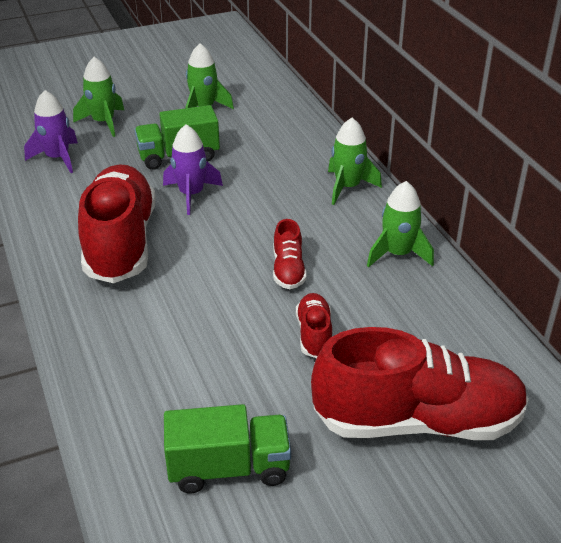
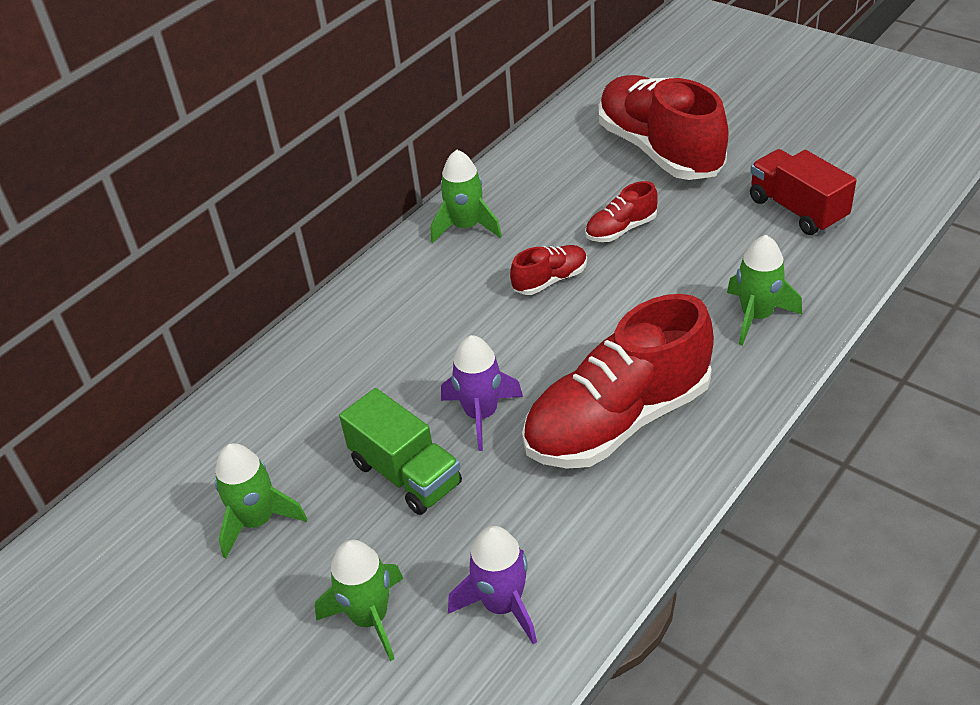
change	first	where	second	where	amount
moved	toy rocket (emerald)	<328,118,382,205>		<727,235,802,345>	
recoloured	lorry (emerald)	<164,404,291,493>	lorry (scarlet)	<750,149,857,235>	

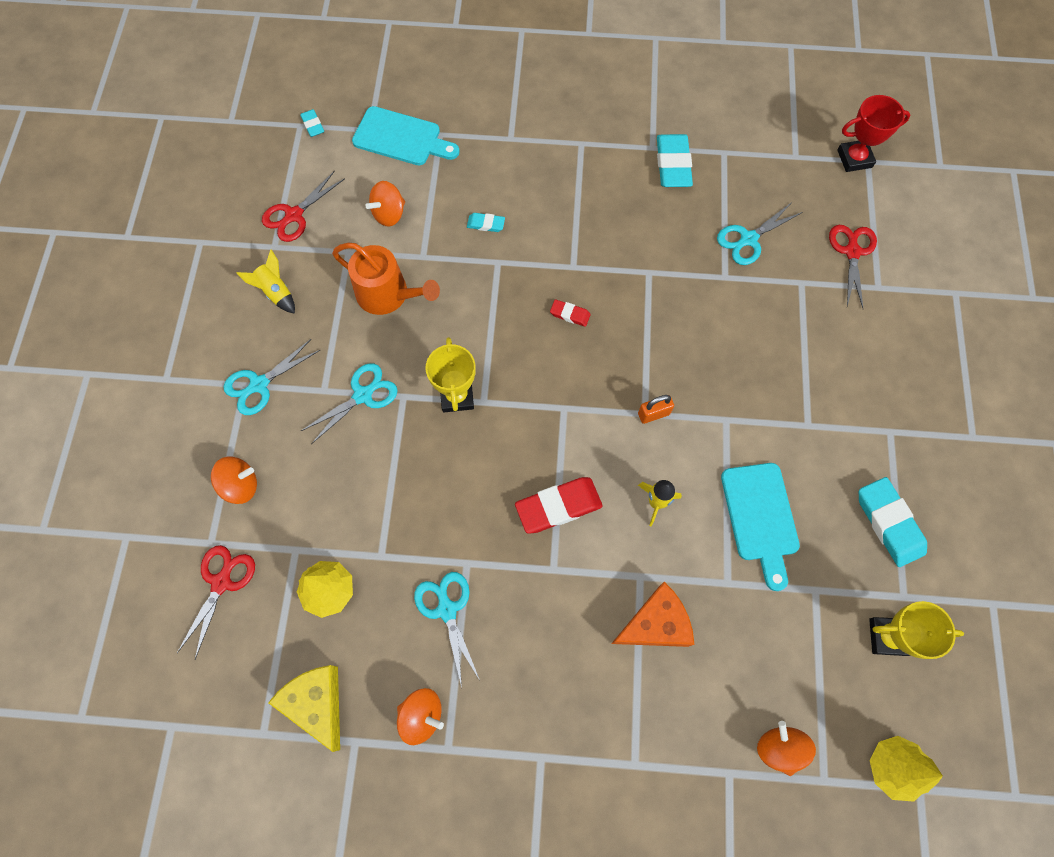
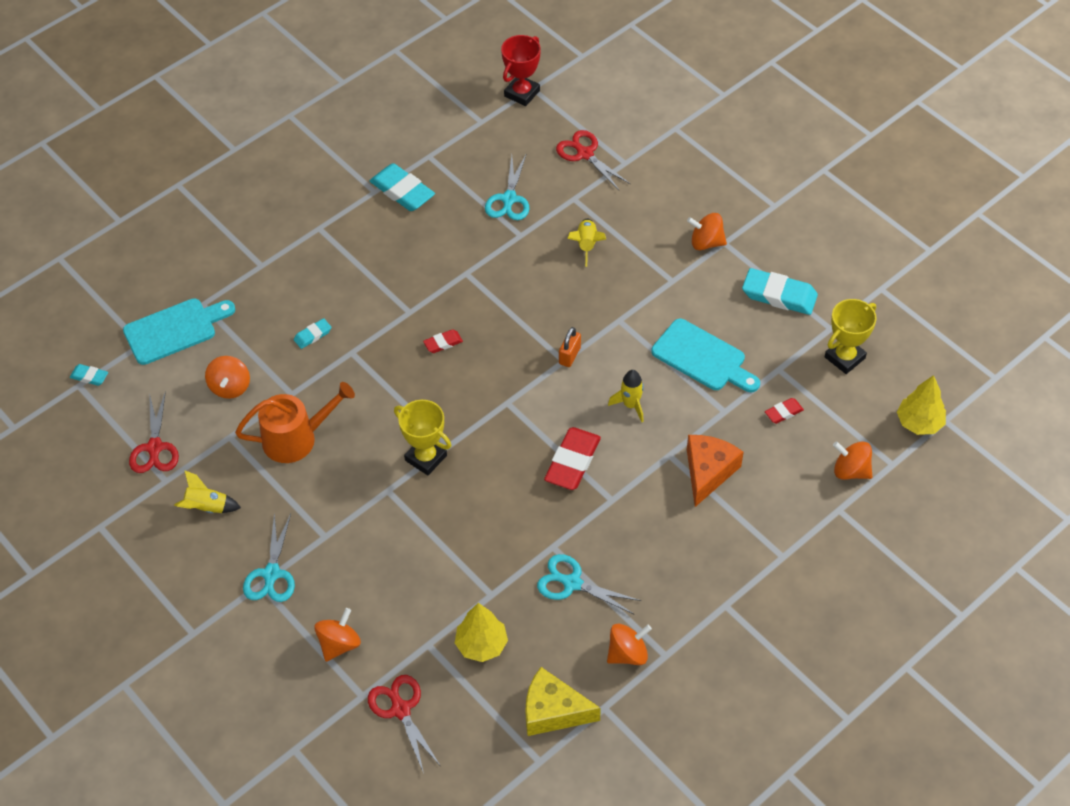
change	first	where	second	where	amount
removed	shears (teal)	<301,363,398,444>			
added			toy top (orange)	<687,213,727,250>	
added			toy rocket (yellow)	<567,218,606,267>	
added			eraser (scarlet)	<765,398,804,424>	

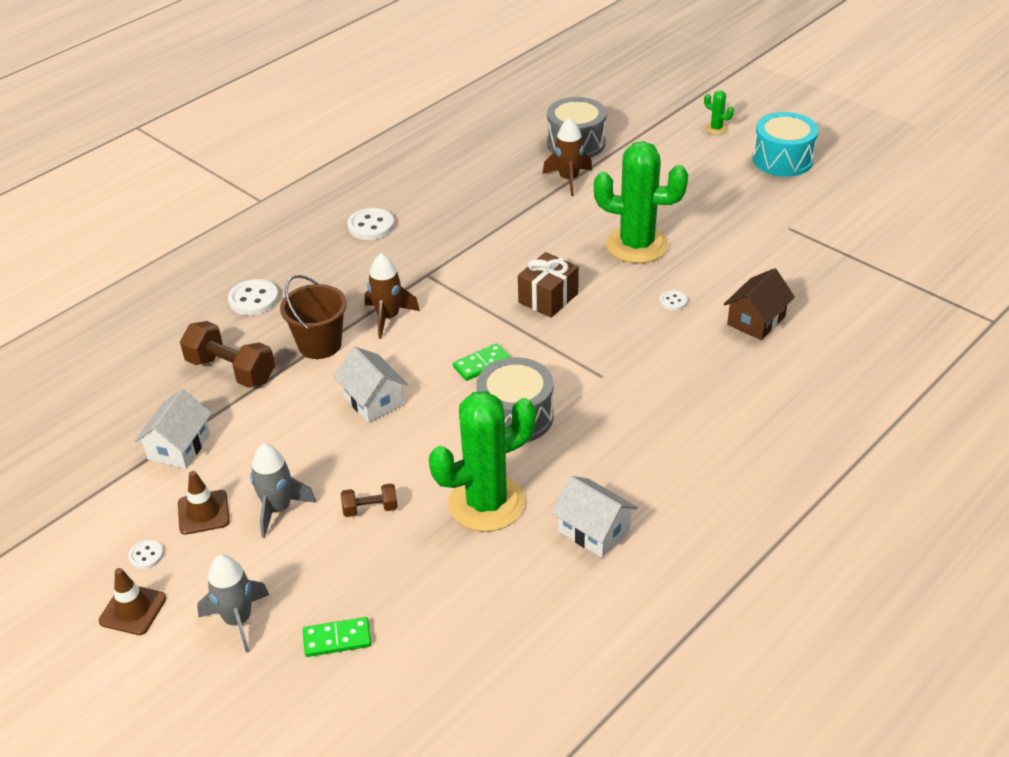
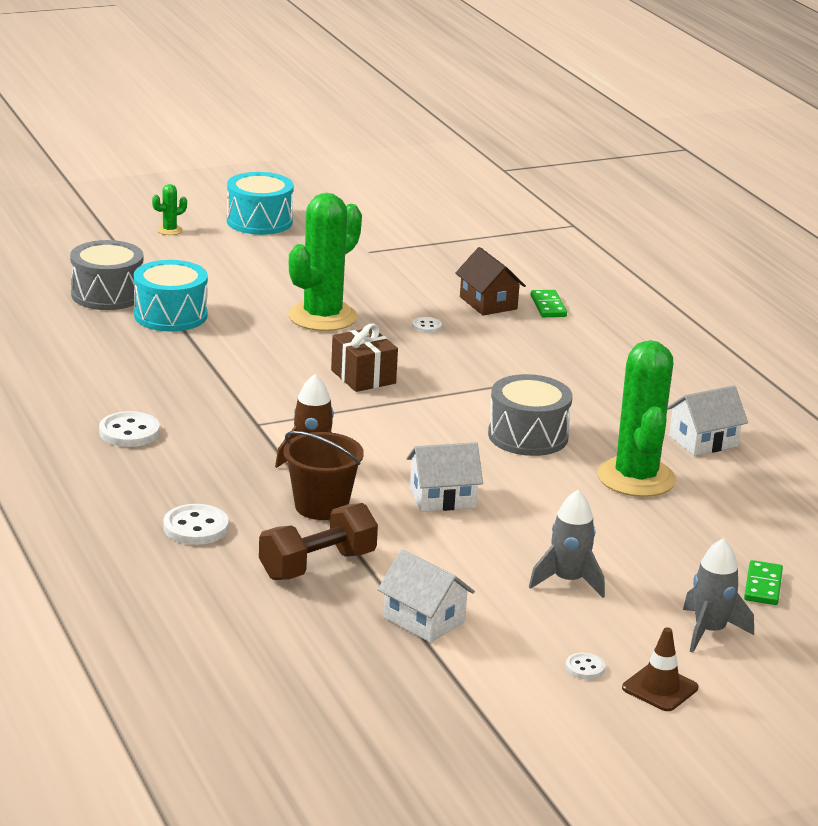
change	first	where	second	where	amount
replaced	toy rocket (brown)	<542,118,593,196>	drum (teal)	<134,260,208,332>	
moved	domino piece (emerald)	<453,343,511,381>		<531,290,567,317>	
removed	safety cone (brown)	<178,471,230,535>			
removed	free weight (brown)	<341,483,398,517>			

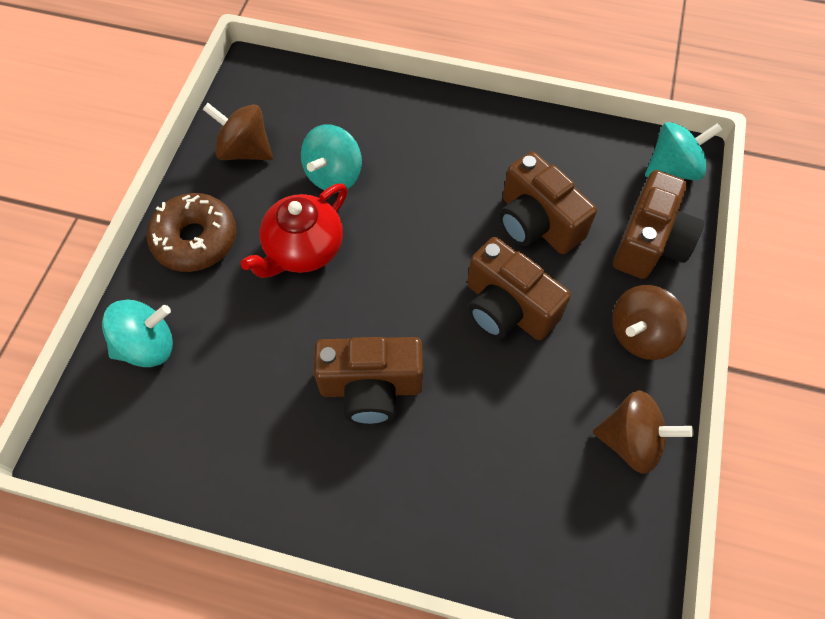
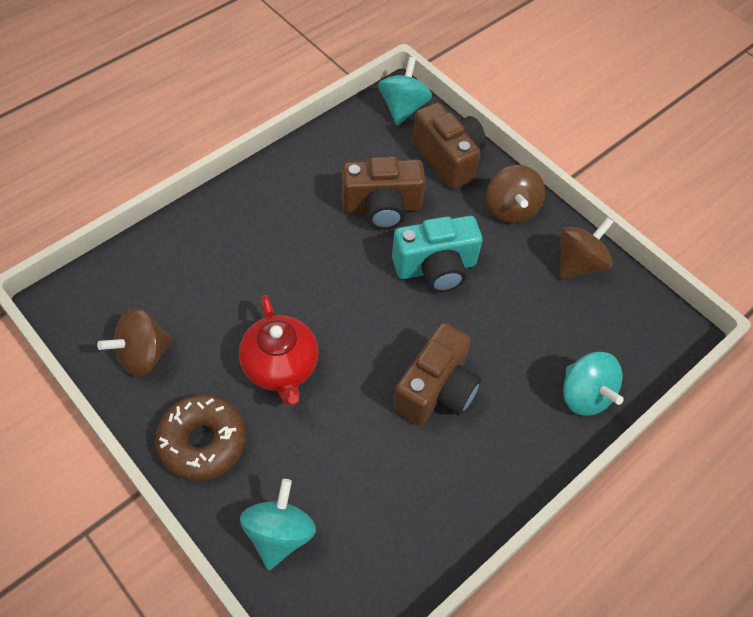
change	first	where	second	where	amount
moved	toy top (teal)	<301,124,362,190>		<563,352,624,416>	
recoloured	camera (brown)	<467,237,571,340>	camera (teal)	<392,216,483,293>	

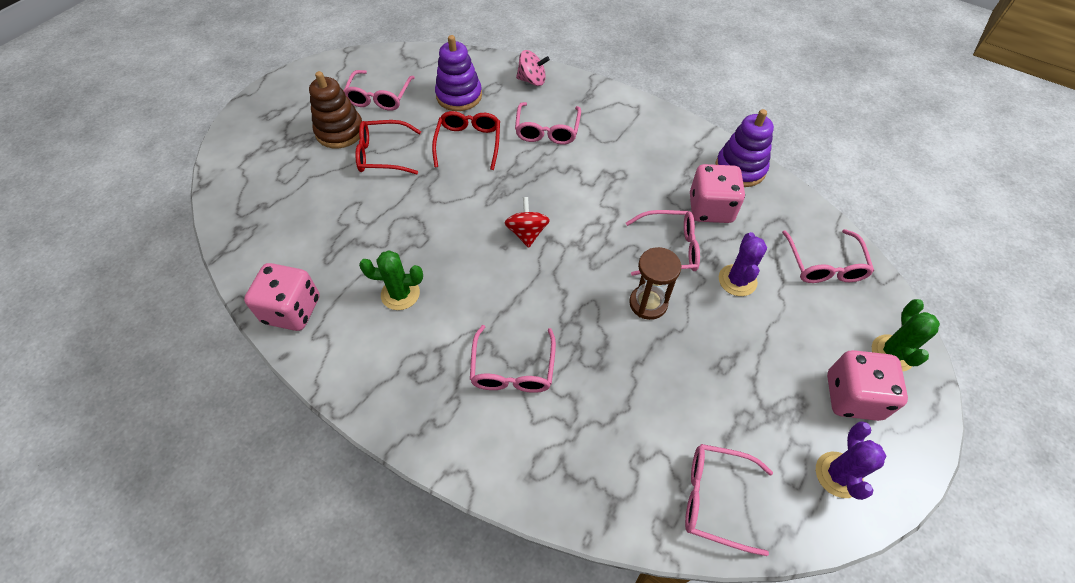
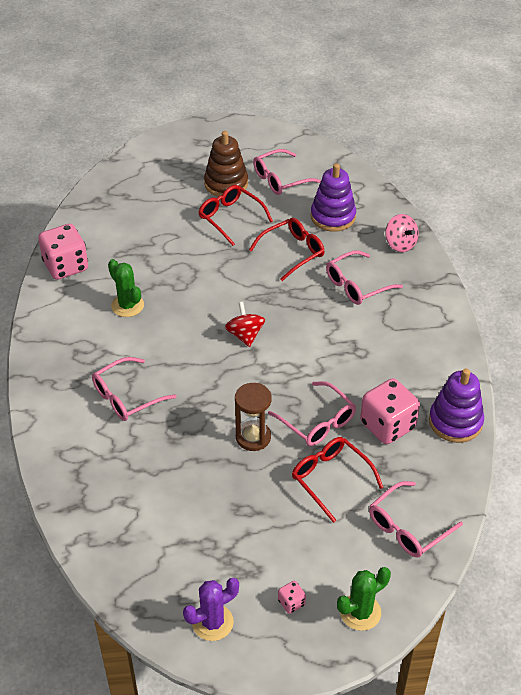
change	first	where	second	where	amount
turned	toy top (scarlet)	<504,197,550,248>		<225,302,265,347>	60 degrees counterclockwise
replaced	cactus (violet)	<719,232,767,296>	glasses (scarlet)	<292,437,384,523>	
resized	die (rose-pink)	<827,350,908,421>		<278,581,306,614>	x0.44
removed	glasses (rose-pink)	<685,444,773,556>			

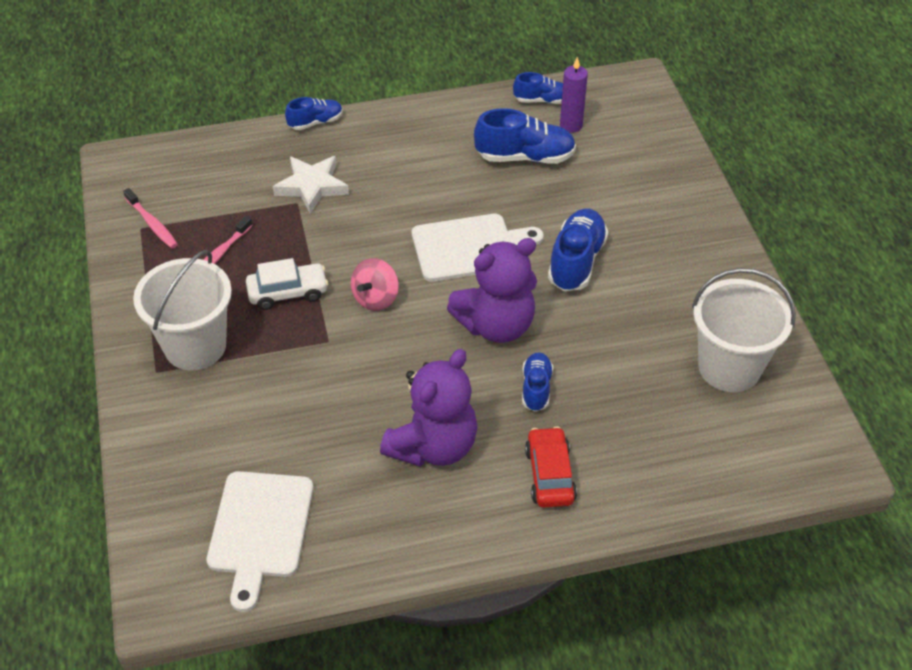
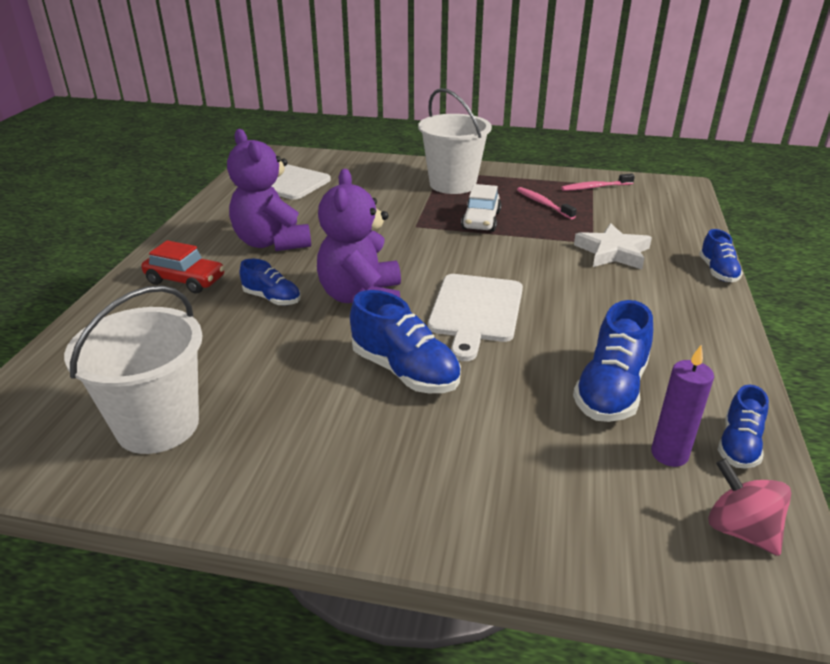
change	first	where	second	where	amount
moved	toy top (rose-pink)	<351,258,399,311>		<708,458,791,556>	

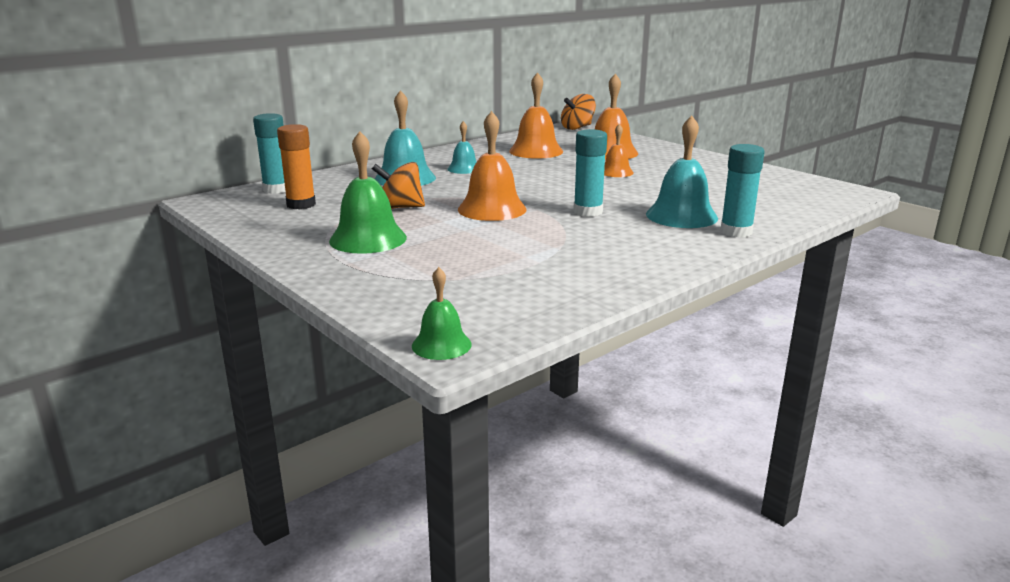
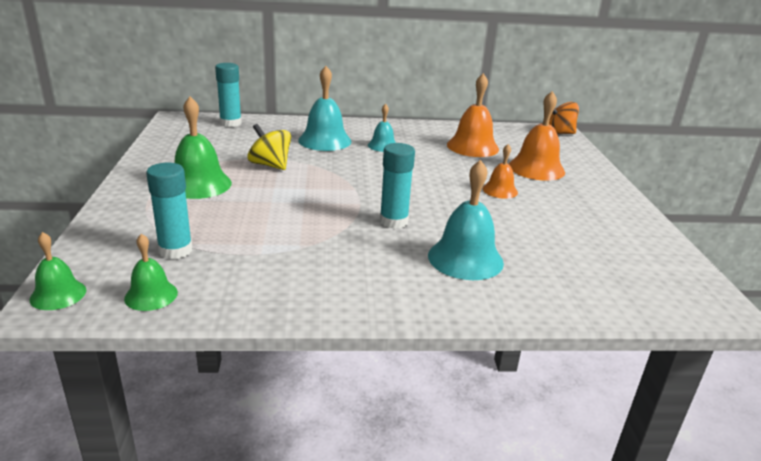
change	first	where	second	where	amount
removed	school bell (orange)	<458,111,527,221>			
removed	glue stick (orange)	<277,124,316,209>			
moved	glue stick (teal)	<720,144,765,237>		<146,163,193,259>	
recoloured	toy top (orange)	<372,162,425,209>	toy top (yellow)	<247,124,291,170>	
added			school bell (emerald)	<124,234,178,311>	

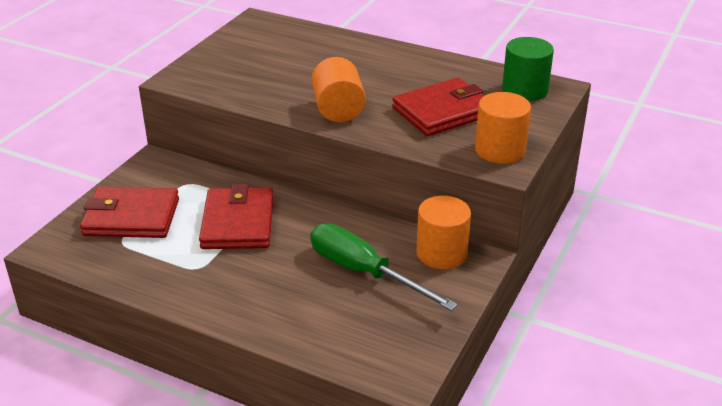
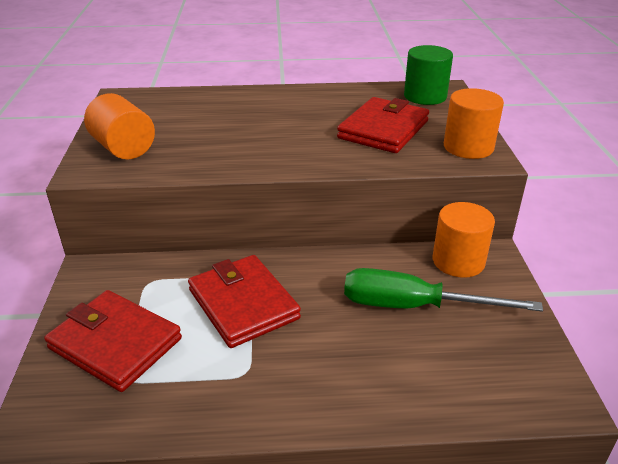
change	first	where	second	where	amount
moved	cylinder (orange)	<312,57,366,122>		<84,93,155,159>	
turned	card wallet (scarlet)	<80,187,179,238>		<44,290,182,392>	60 degrees clockwise

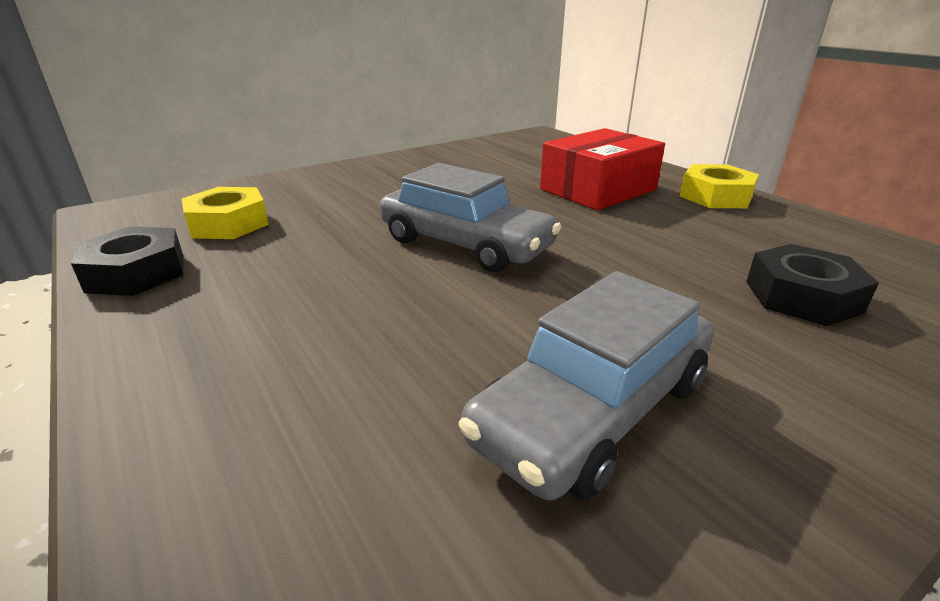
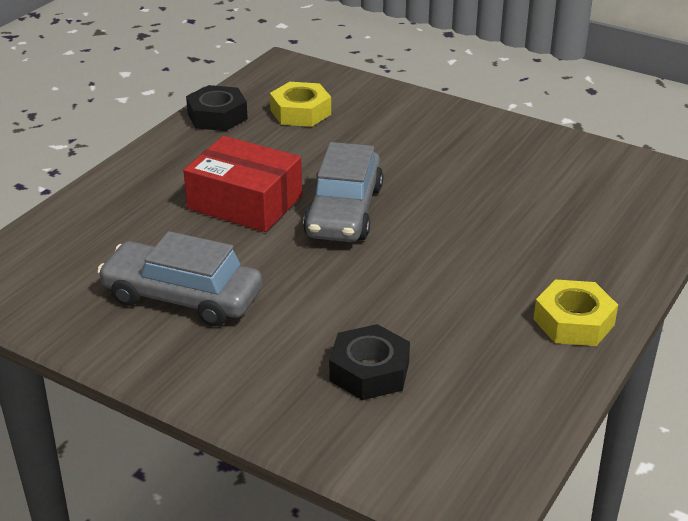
change	first	where	second	where	amount
moved	package (scarlet)	<540,128,665,210>		<183,136,302,232>	

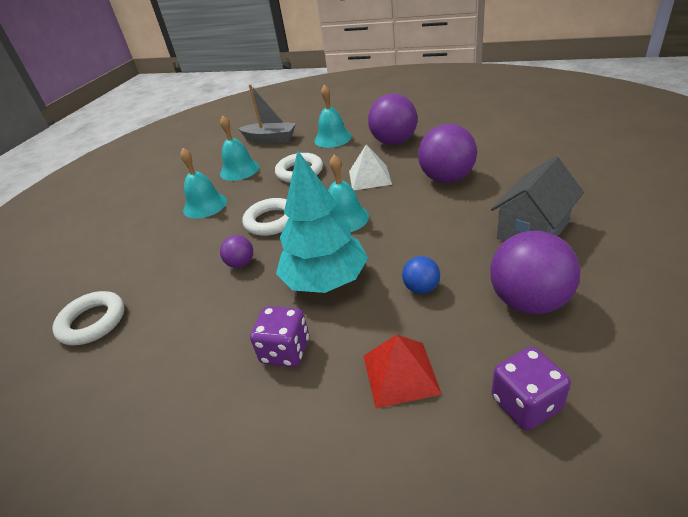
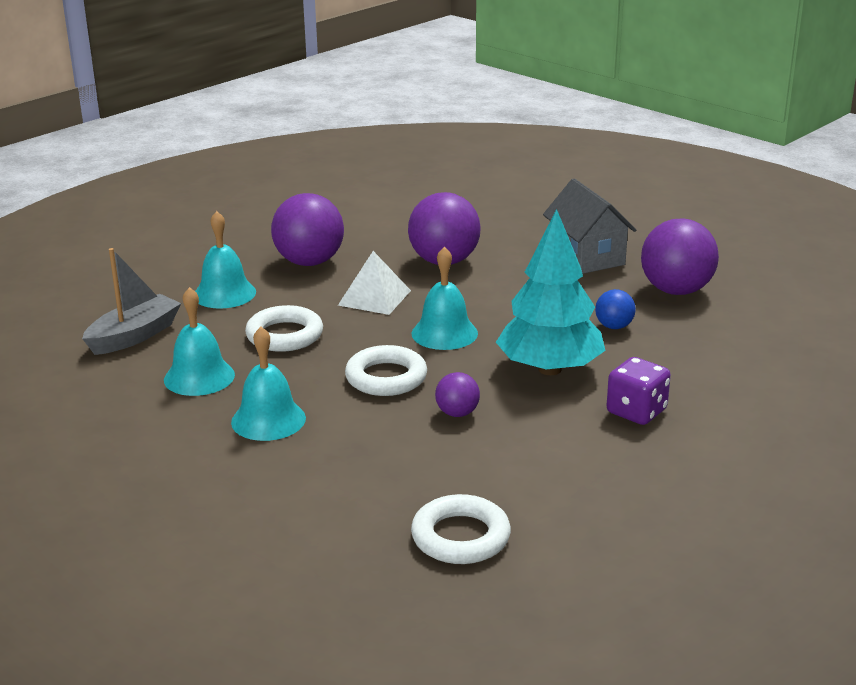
change	first	where	second	where	amount
removed	solid pyramid (scarlet)	<364,335,442,408>			
removed	die (violet)	<491,347,571,430>			

